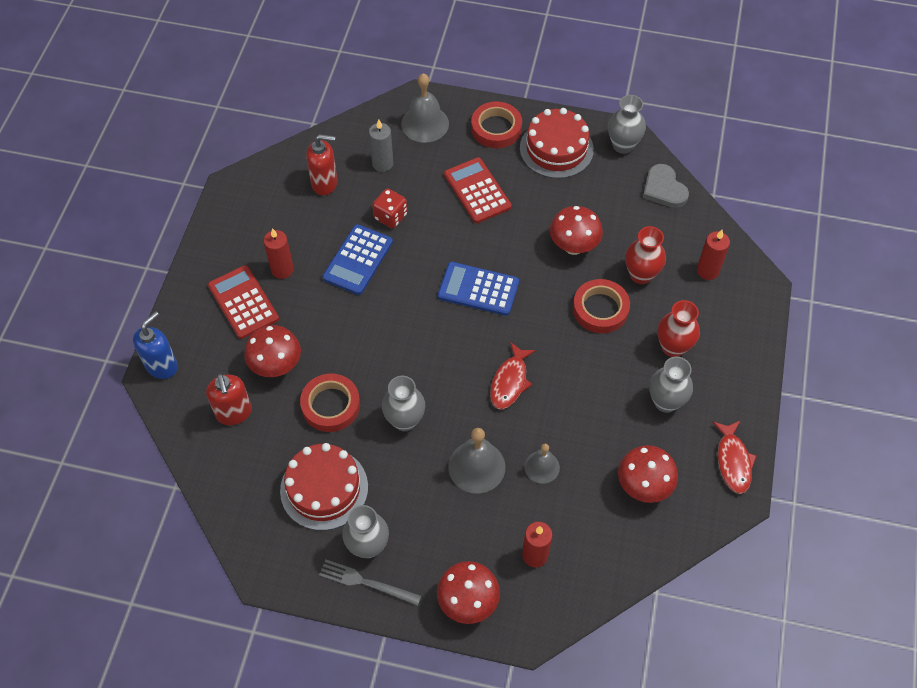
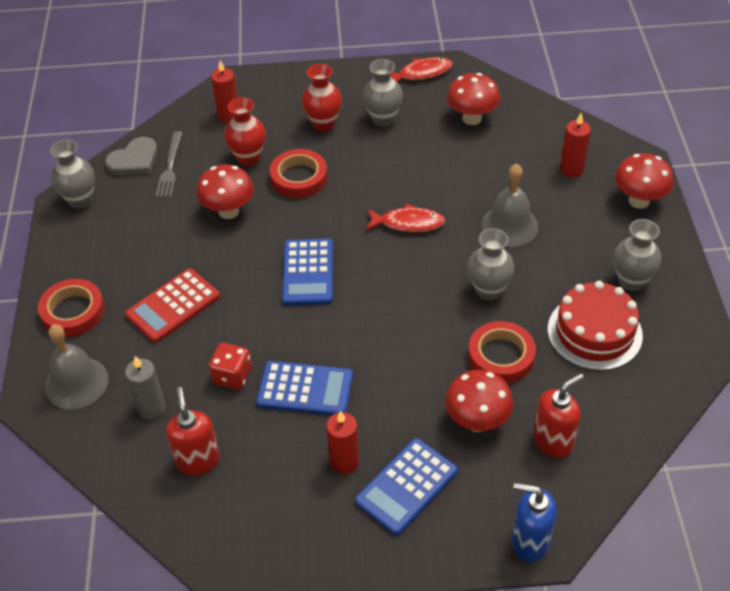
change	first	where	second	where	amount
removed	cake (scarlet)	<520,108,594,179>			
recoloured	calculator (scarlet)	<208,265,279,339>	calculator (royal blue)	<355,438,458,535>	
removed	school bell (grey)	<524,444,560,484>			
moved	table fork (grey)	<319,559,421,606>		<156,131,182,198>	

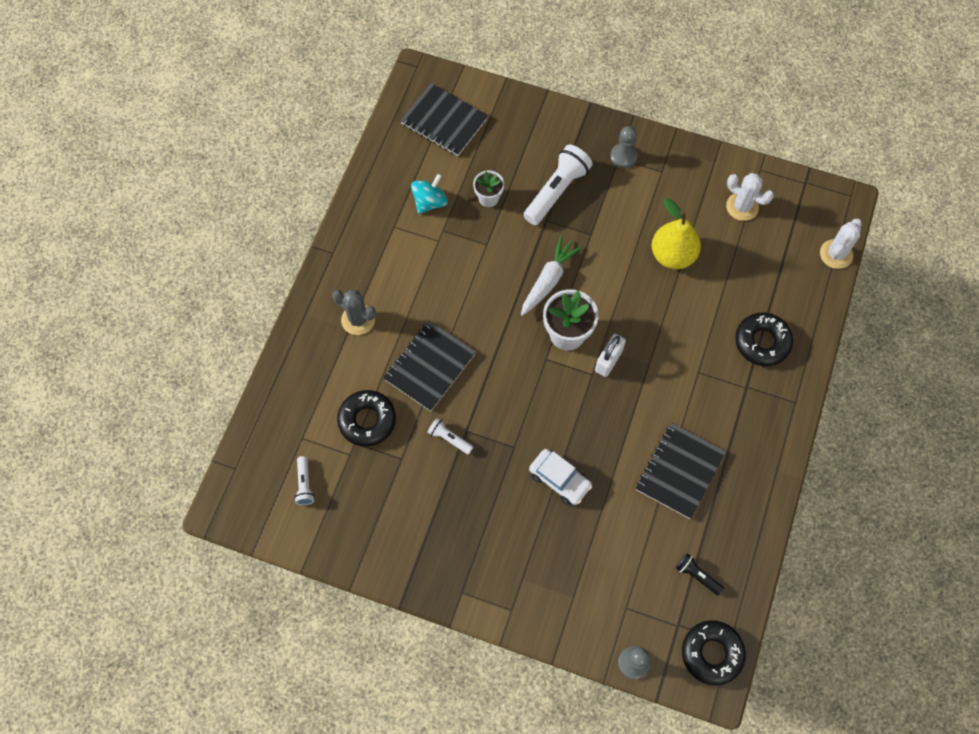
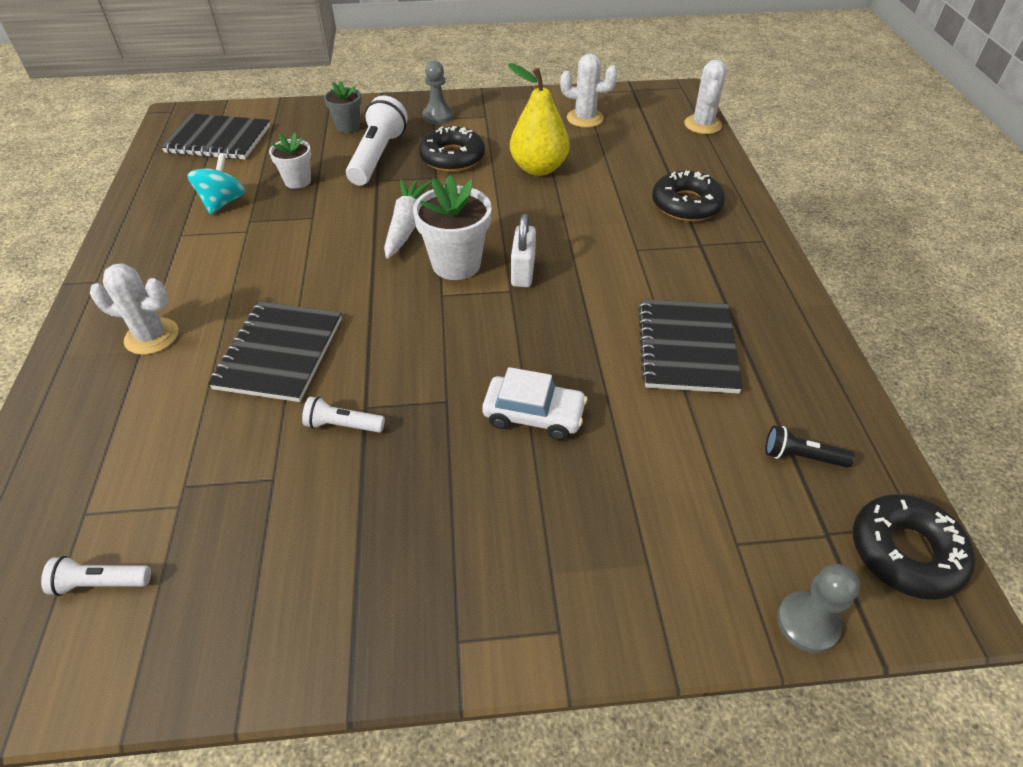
change	first	where	second	where	amount
recoloured	cactus (grey)	<332,289,376,335>	cactus (white)	<90,263,178,355>	
moved	glazed donut (black)	<337,390,396,447>		<419,126,485,172>	
turned	torch (white)	<294,456,315,505>		<41,556,151,596>	120 degrees clockwise
added			potted plant (grey)	<324,81,362,133>	

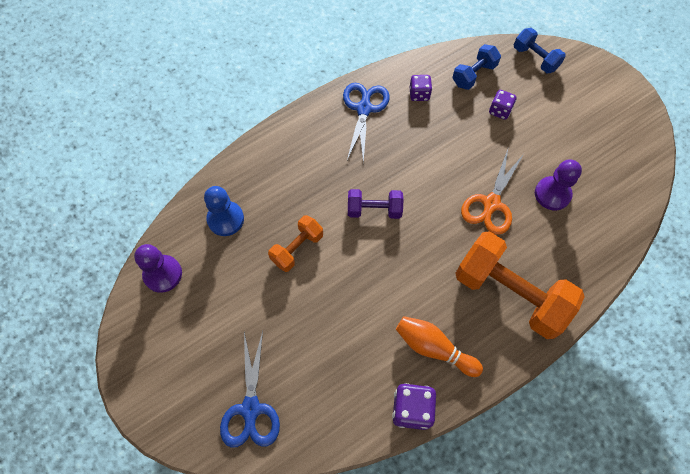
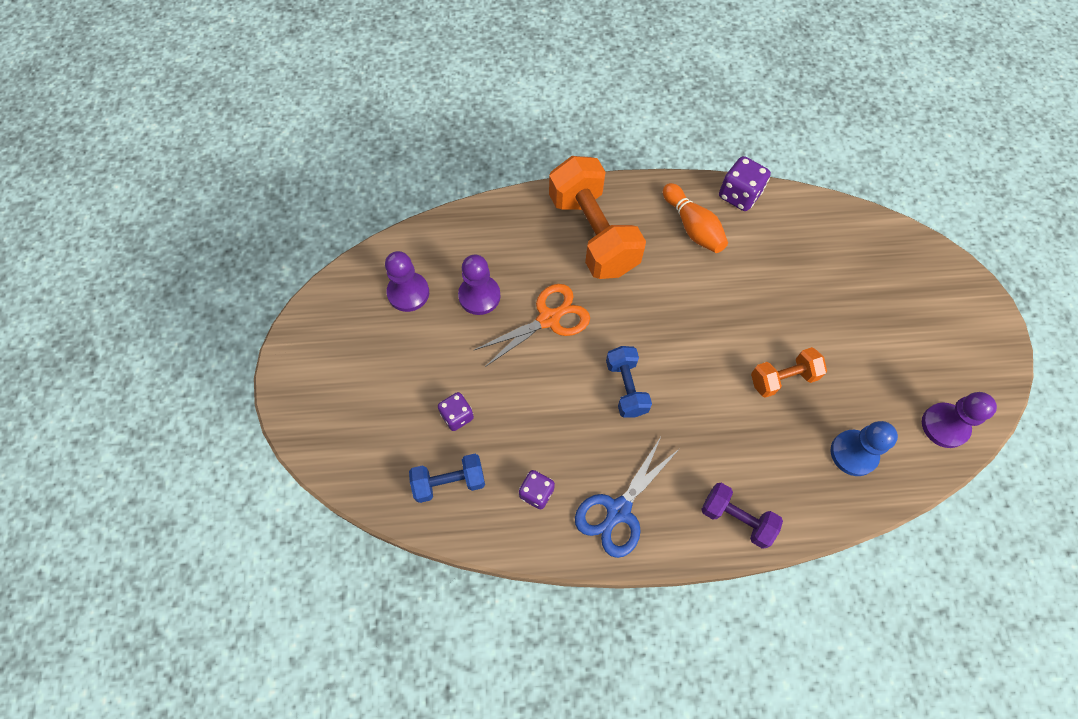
change	first	where	second	where	amount
moved	free weight (royal blue)	<514,28,566,73>		<606,346,652,418>	
moved	free weight (violet)	<348,189,403,219>		<701,483,783,549>	
removed	shears (royal blue)	<220,331,280,448>			
added			game pawn (violet)	<385,251,429,312>	

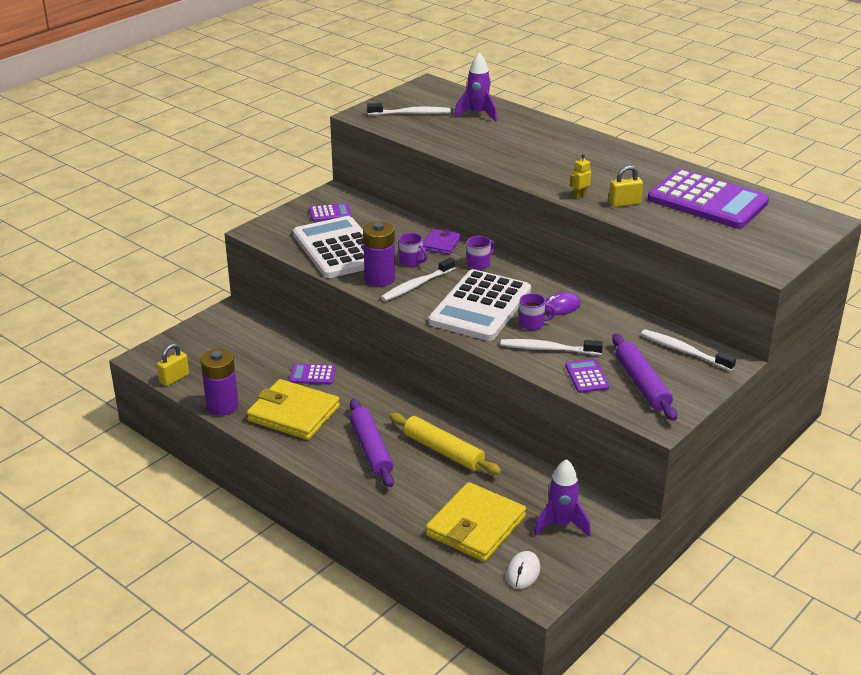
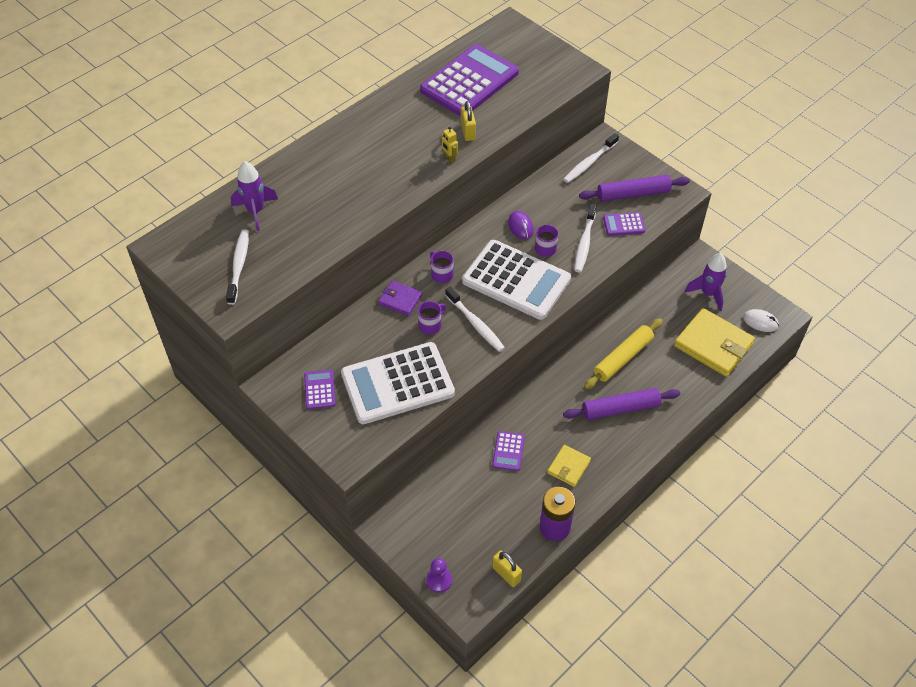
change	first	where	second	where	amount
removed	AA battery (violet)	<363,221,395,287>			
resized	card wallet (yellow)	<247,379,340,440>		<547,445,591,487>	x0.54
added			game pawn (violet)	<426,558,452,593>	

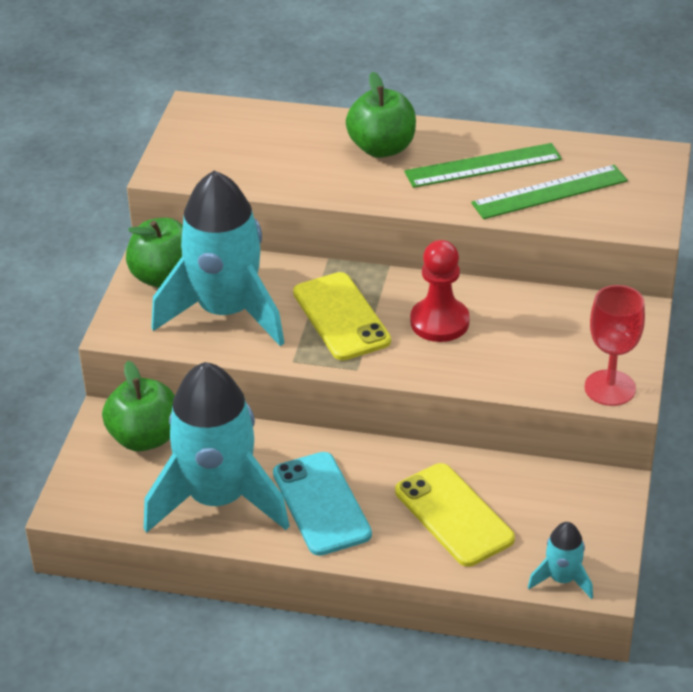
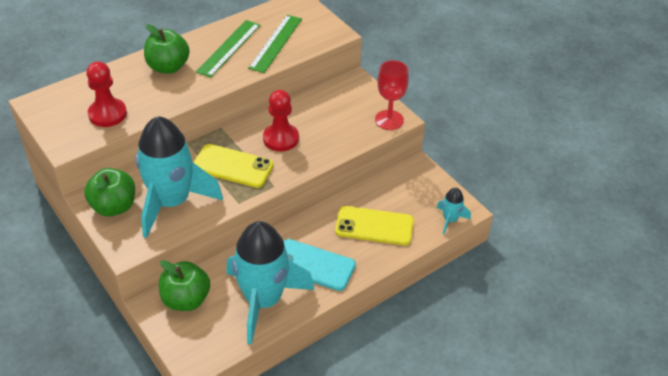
change	first	where	second	where	amount
added			game pawn (scarlet)	<86,61,127,127>	

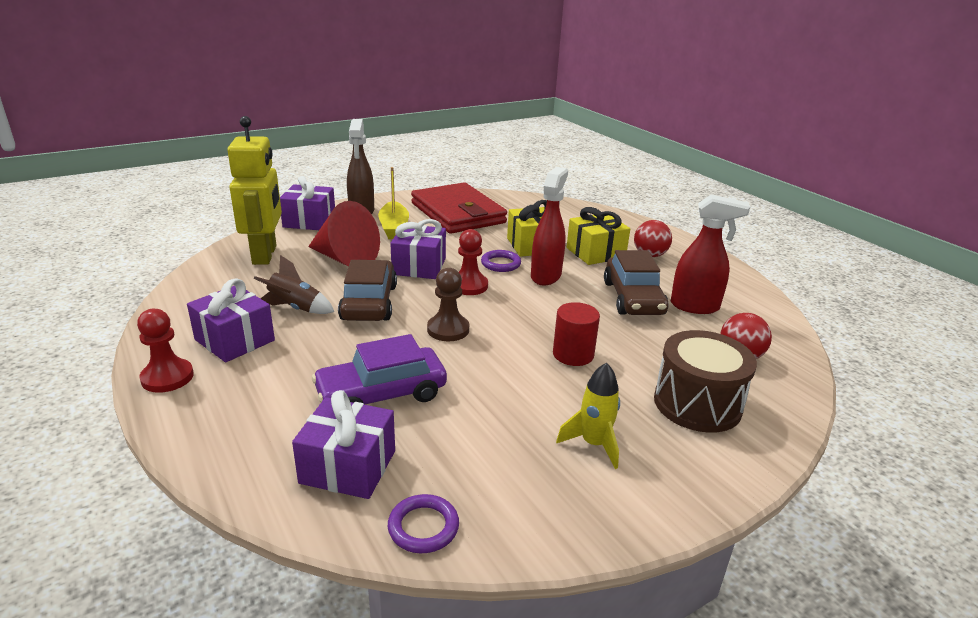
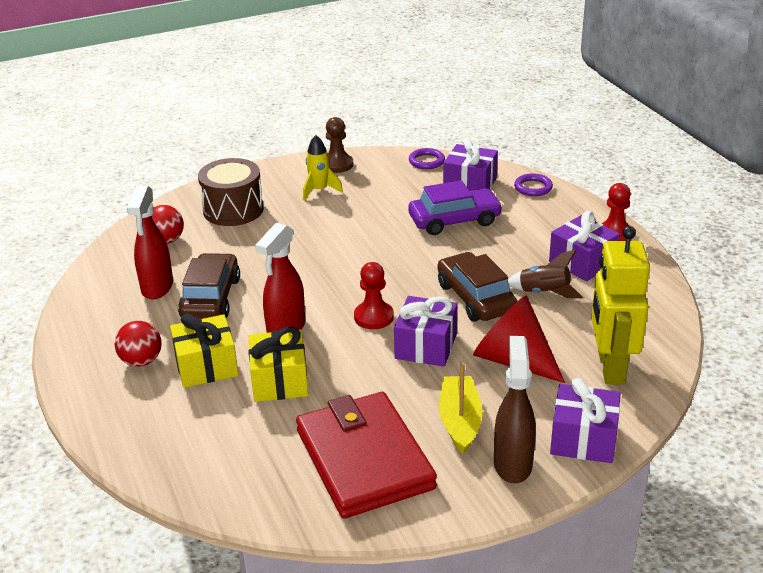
change	first	where	second	where	amount
turned	spray bottle (scarlet)	<671,194,750,314>		<127,186,173,299>	105 degrees counterclockwise
moved	ring (violet)	<481,250,521,272>		<514,173,553,196>	
turned	automobile (brown)	<338,260,397,321>		<437,252,517,322>	150 degrees clockwise
moved	game pawn (brown)	<427,268,469,341>		<326,117,353,173>	
removed	cylinder (scarlet)	<553,302,600,366>			

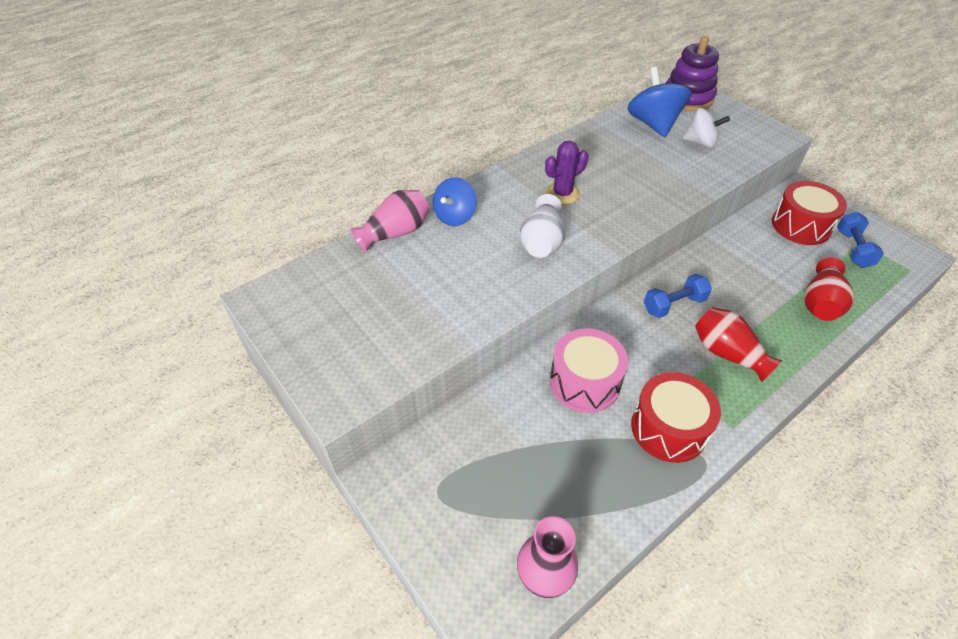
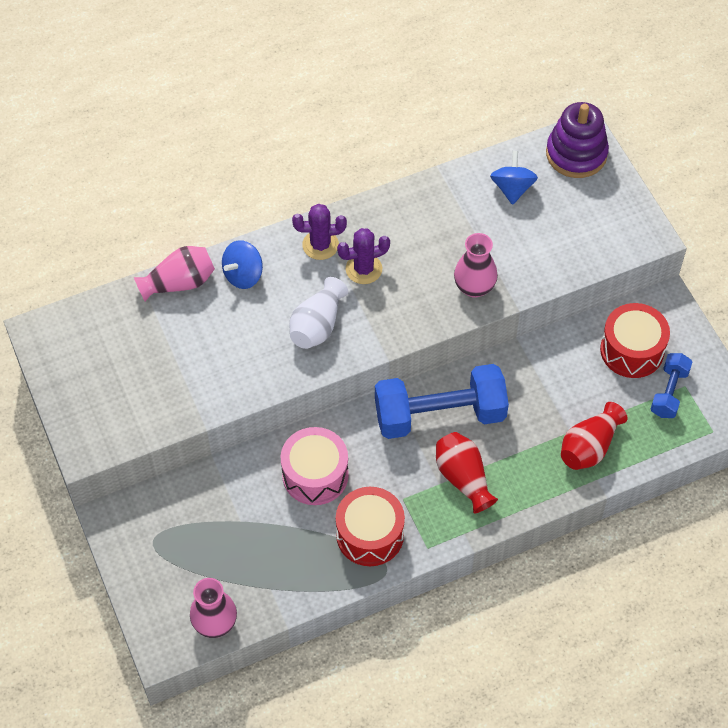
change	first	where	second	where	amount
resized	toy top (royal blue)	<628,67,692,137>		<490,151,538,205>	x0.66
removed	toy top (white)	<683,108,730,148>			
resized	free weight (royal blue)	<644,274,712,318>		<375,364,509,439>	x1.96
added			cactus (violet)	<292,204,347,260>	
added			vase (rose-pink)	<454,233,498,298>	

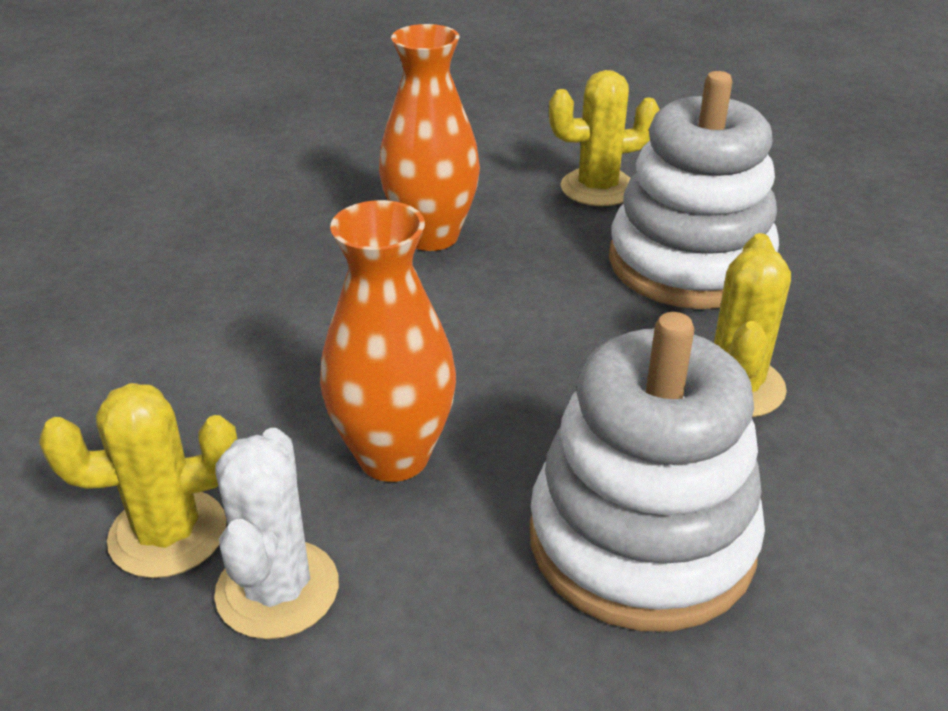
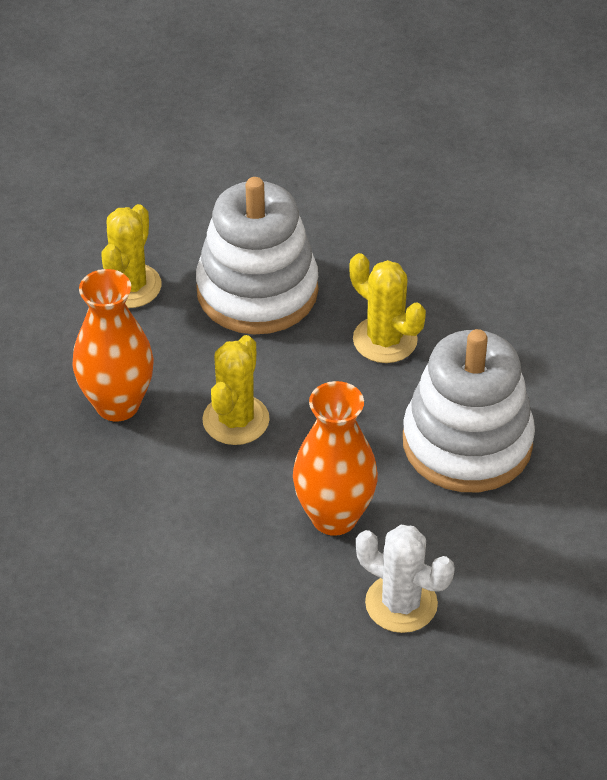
change	first	where	second	where	amount
moved	cactus (yellow)	<39,383,238,578>		<202,335,270,445>	

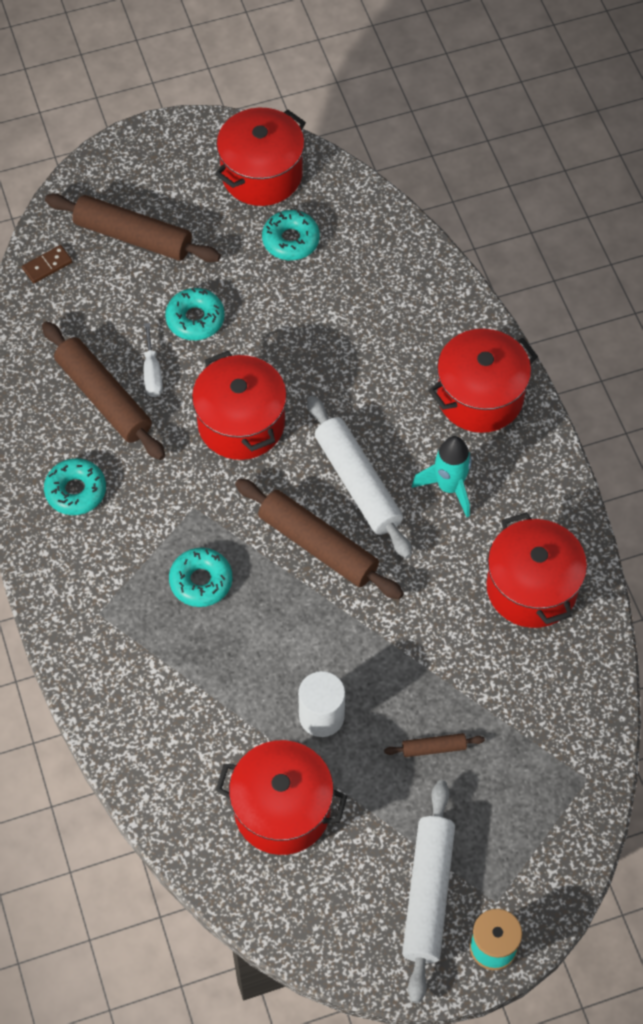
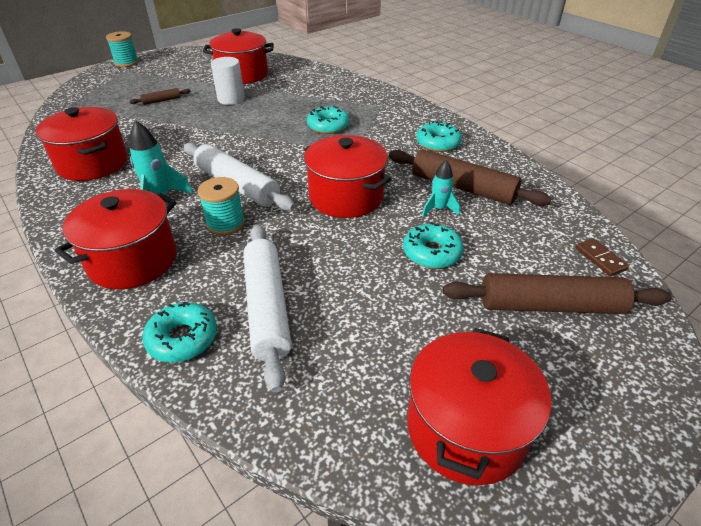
change	first	where	second	where	amount
moved	glazed donut (teal)	<262,210,320,260>		<142,302,217,363>	
turned	domino piece (brown)	<22,245,73,283>		<575,238,629,276>	60 degrees counterclockwise
replaced	screwdriver (white)	<143,323,163,397>	toy rocket (teal)	<422,160,460,217>	
removed	dough roller (brown)	<235,479,404,600>			
moved	dough roller (white)	<402,780,455,1003>		<243,224,292,393>	
added			spool (teal)	<198,177,245,235>	

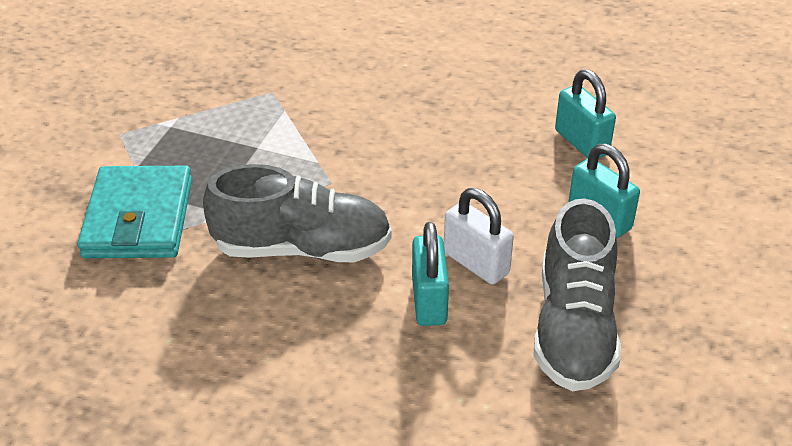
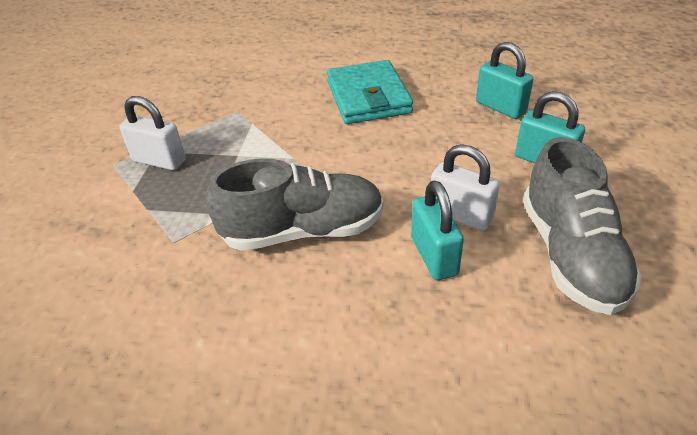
change	first	where	second	where	amount
moved	card wallet (teal)	<77,166,192,258>		<327,60,413,124>	
added			small lock (white)	<119,96,186,170>	

